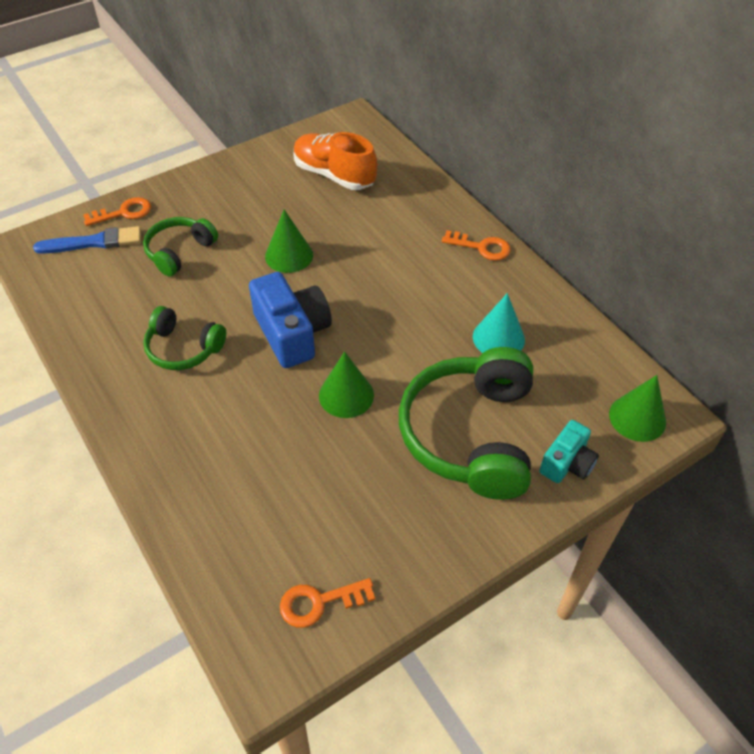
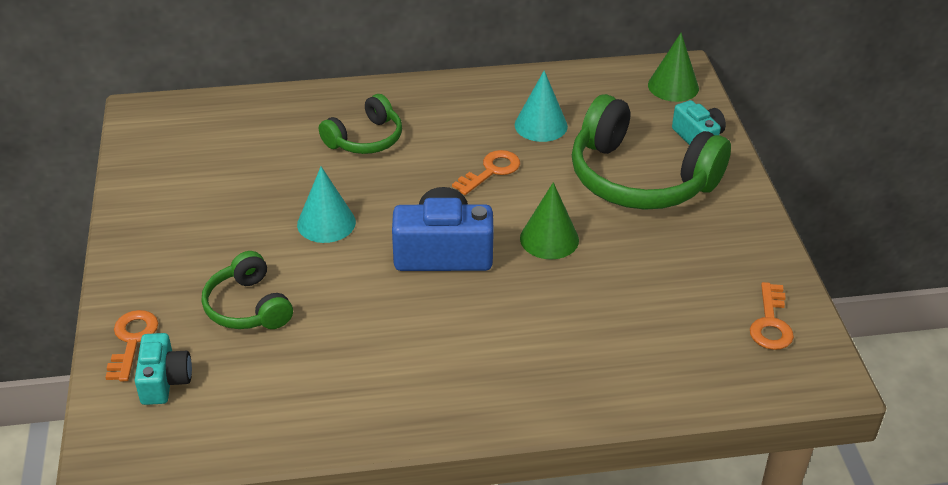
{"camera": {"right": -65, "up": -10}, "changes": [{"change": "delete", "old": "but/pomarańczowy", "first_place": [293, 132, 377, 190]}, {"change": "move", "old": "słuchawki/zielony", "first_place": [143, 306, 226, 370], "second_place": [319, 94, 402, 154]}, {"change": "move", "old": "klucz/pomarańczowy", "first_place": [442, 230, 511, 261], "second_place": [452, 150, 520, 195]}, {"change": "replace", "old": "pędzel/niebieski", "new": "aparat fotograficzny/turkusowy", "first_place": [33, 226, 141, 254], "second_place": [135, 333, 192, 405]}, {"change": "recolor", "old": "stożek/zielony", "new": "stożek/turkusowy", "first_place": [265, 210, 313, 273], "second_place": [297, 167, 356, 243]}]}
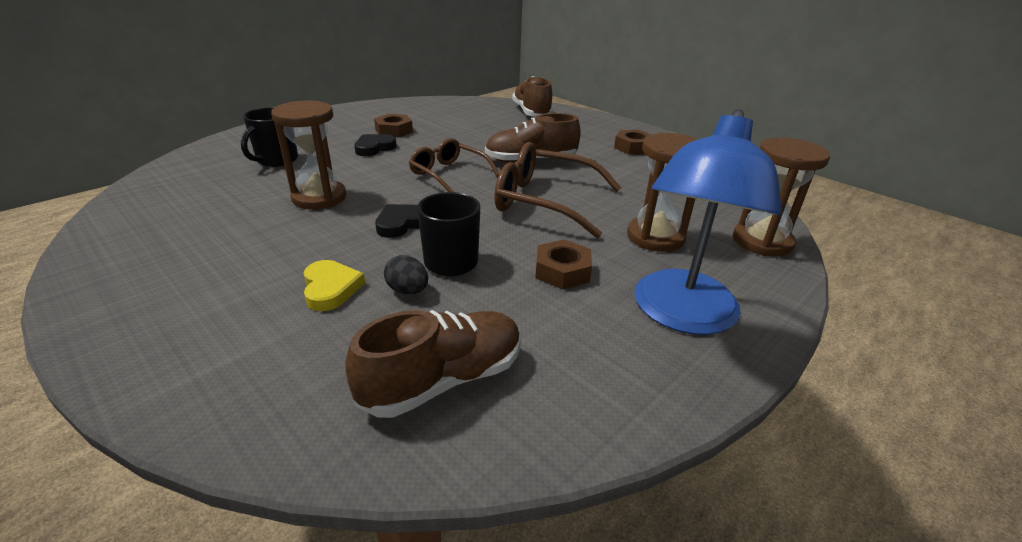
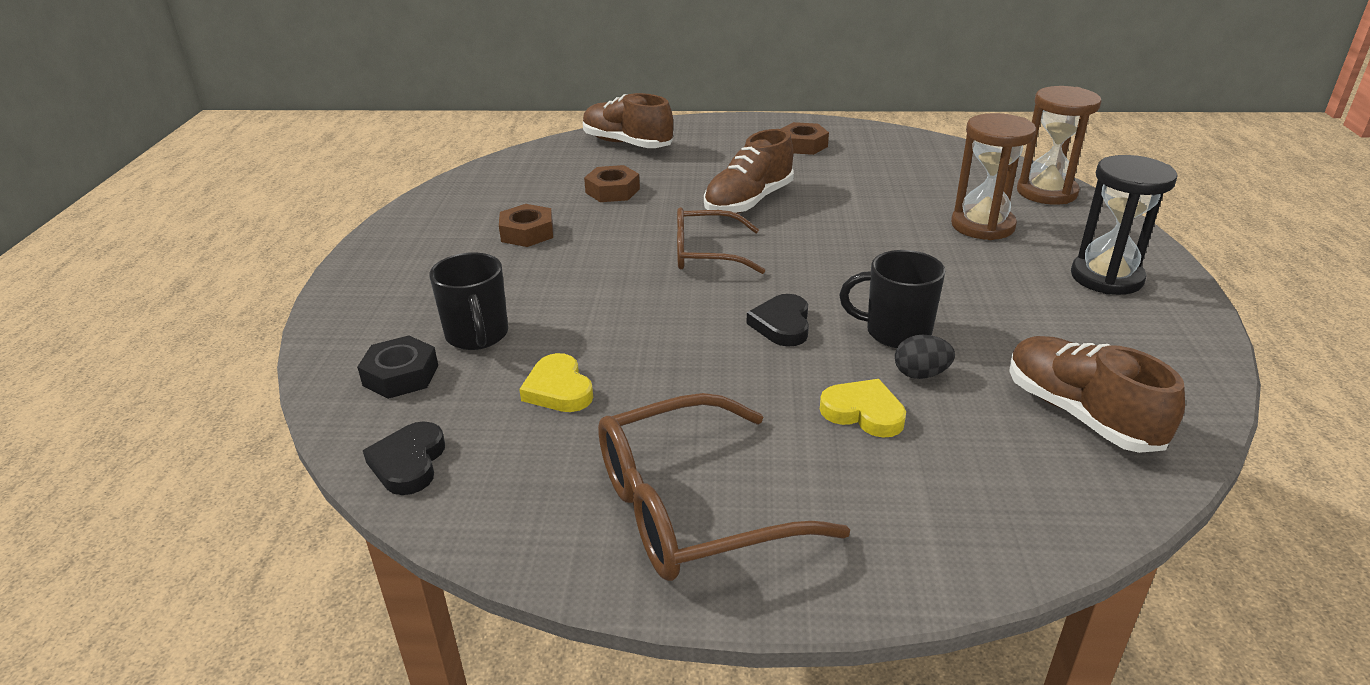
{"camera": {"right": -40, "up": 0}, "changes": [{"change": "delete", "old": "klepsydra/brązowy", "first_place": [271, 101, 346, 209]}, {"change": "insert", "new": "nakrętka/czarny", "second_place": [357, 335, 438, 399]}, {"change": "insert", "new": "serce/żółty", "second_place": [519, 353, 593, 412]}, {"change": "move", "old": "serce/czarny", "first_place": [354, 134, 397, 156], "second_place": [363, 421, 445, 495]}, {"change": "move", "old": "okulary/brązowy", "first_place": [494, 142, 621, 238], "second_place": [598, 393, 850, 581]}, {"change": "move", "old": "nakrętka/brązowy", "first_place": [535, 239, 592, 289], "second_place": [584, 165, 640, 202]}, {"change": "replace", "old": "lampka/niebieski", "new": "klepsydra/czarny", "first_place": [634, 109, 782, 335], "second_place": [1071, 155, 1177, 295]}, {"change": "rotate", "old": "but/brązowy", "first_place": [345, 310, 521, 418], "second_place": [1009, 336, 1185, 453], "degrees": -45}]}
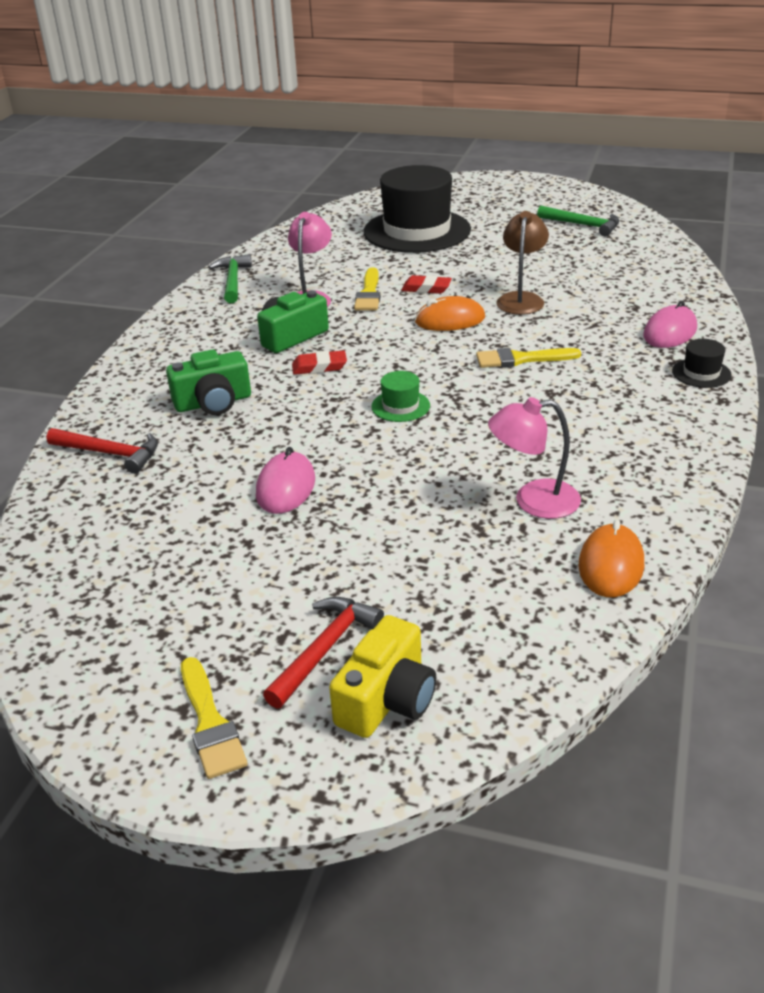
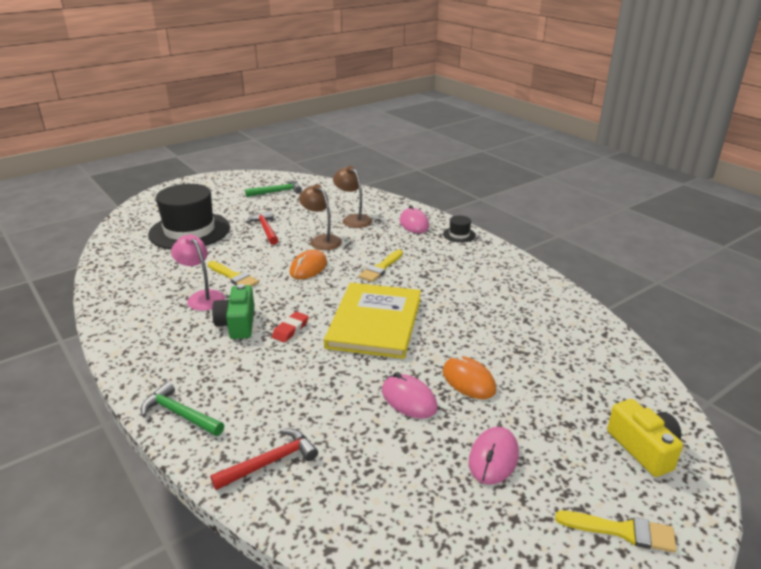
{"camera": {"right": -55, "up": -5}, "changes": [{"change": "delete", "old": "aparat fotograficzny/zielony", "first_place": [166, 350, 251, 415]}, {"change": "delete", "old": "gumka do mazania/czerwony", "first_place": [401, 275, 452, 294]}, {"change": "delete", "old": "lampka/różowy", "first_place": [488, 397, 581, 519]}, {"change": "insert", "new": "lampka/brązowy", "second_place": [333, 166, 372, 228]}, {"change": "insert", "new": "myszka/różowy", "second_place": [469, 427, 519, 485]}, {"change": "move", "old": "młotek/zielony", "first_place": [209, 254, 252, 303], "second_place": [141, 382, 224, 436]}, {"change": "move", "old": "młotek/czerwony", "first_place": [263, 597, 384, 708], "second_place": [246, 211, 278, 245]}, {"change": "move", "old": "myszka/pomarańczowy", "first_place": [579, 520, 644, 597], "second_place": [443, 354, 496, 399]}, {"change": "replace", "old": "kapelusz/zielony", "new": "książka/żółty", "first_place": [371, 371, 430, 422], "second_place": [324, 283, 421, 359]}]}
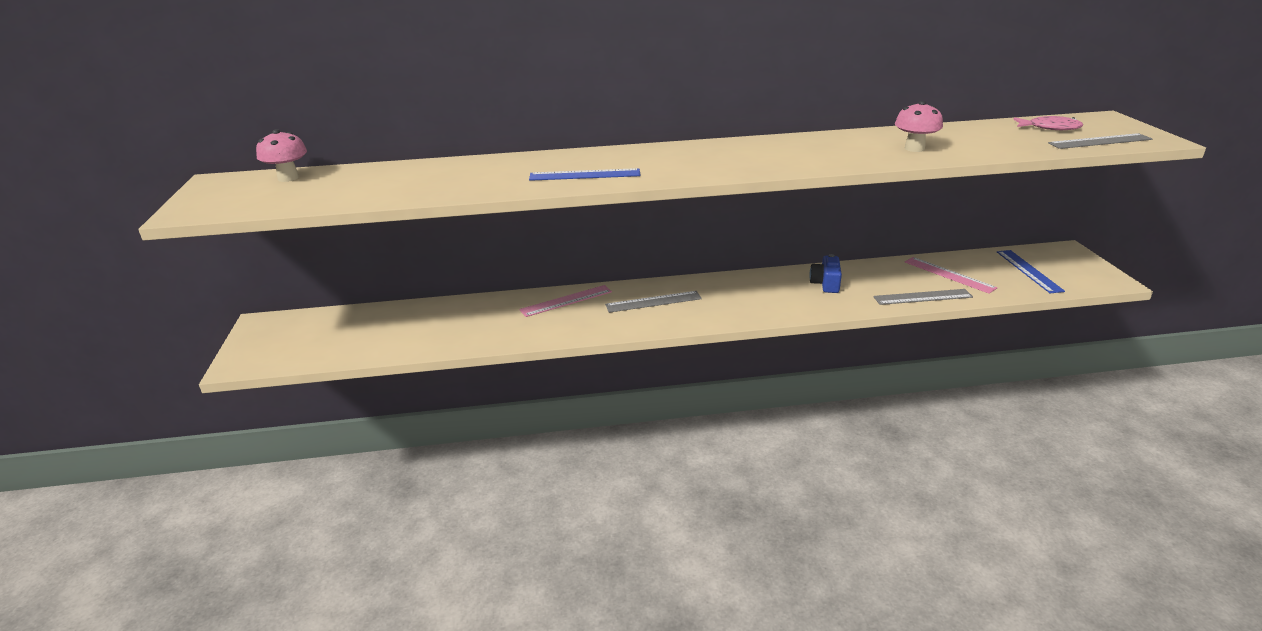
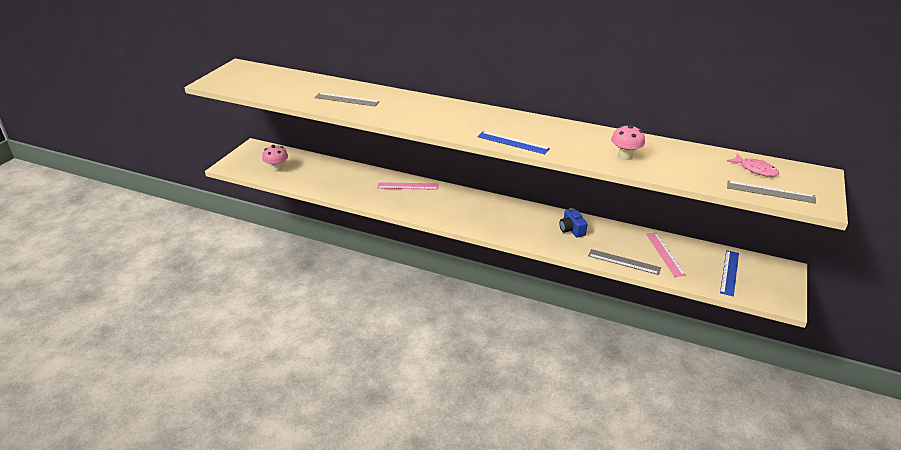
{"camera": {"right": 30, "up": 5}, "changes": [{"change": "move", "old": "grzyb/różowy", "first_place": [256, 129, 307, 182], "second_place": [262, 145, 288, 172]}, {"change": "move", "old": "linijka/niebieski", "first_place": [529, 168, 641, 181], "second_place": [477, 131, 550, 154]}, {"change": "move", "old": "linijka/szary", "first_place": [605, 291, 702, 313], "second_place": [314, 93, 380, 106]}, {"change": "rotate", "old": "aparat fotograficzny/niebieski", "first_place": [809, 254, 842, 293], "second_place": [559, 208, 588, 238], "degrees": -60}]}
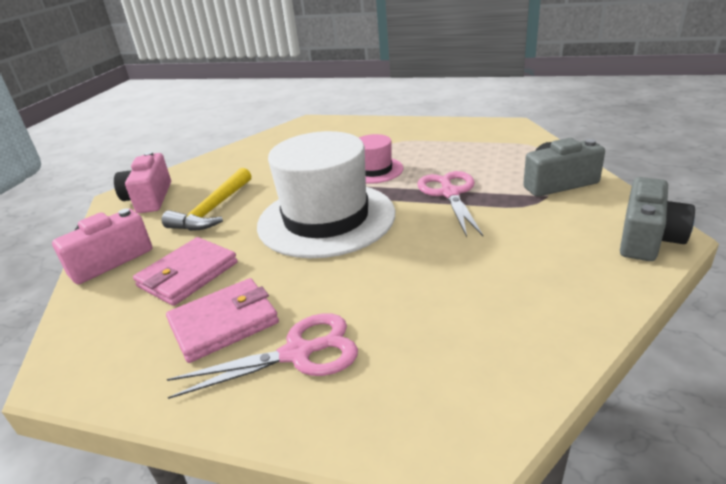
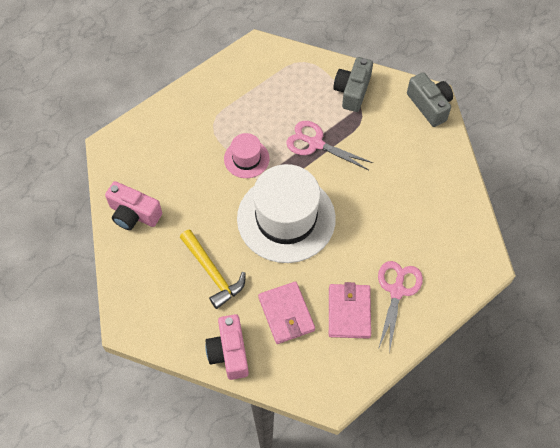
{"camera": {"right": -60, "up": 30}, "changes": [{"change": "move", "old": "aparat fotograficzny/różowy", "first_place": [114, 151, 171, 213], "second_place": [105, 181, 162, 230]}]}
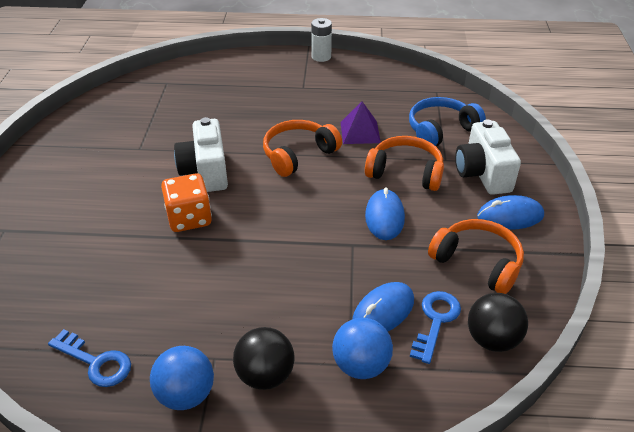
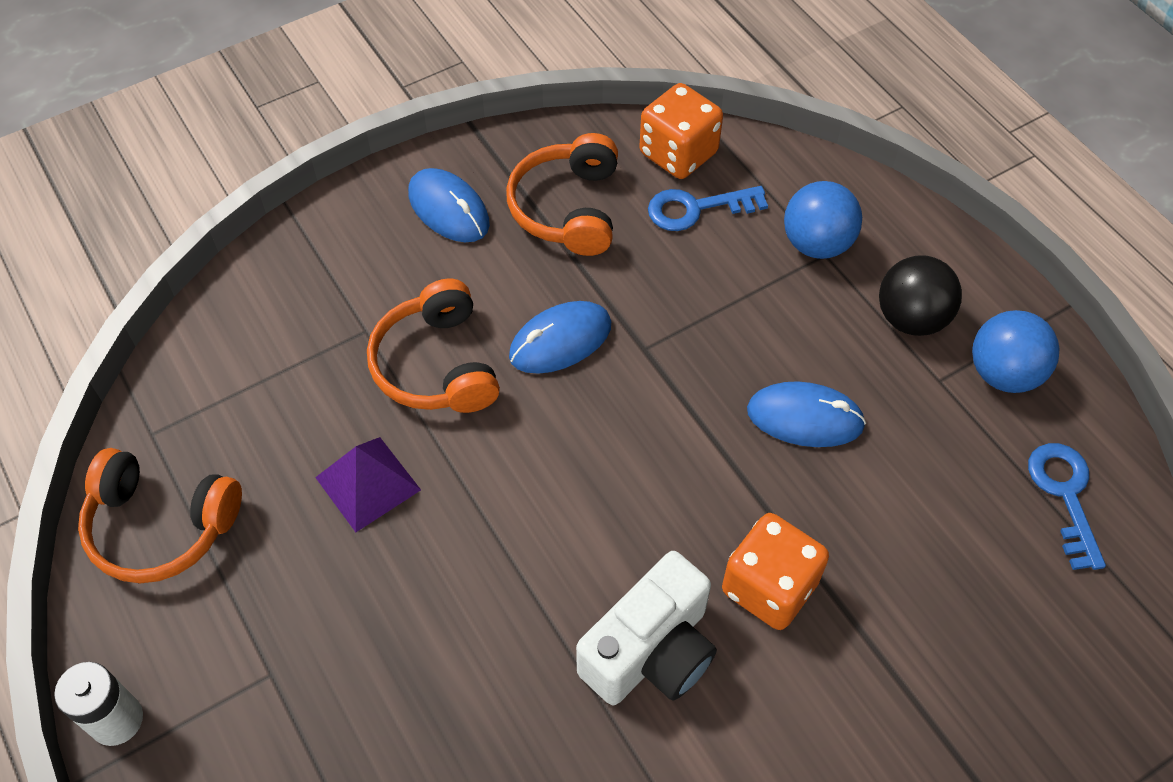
{"camera": {"right": -125, "up": 15}, "changes": [{"change": "delete", "old": "słuchawki/niebieski", "first_place": [409, 97, 486, 146]}, {"change": "delete", "old": "aparat fotograficzny/biały", "first_place": [455, 119, 521, 195]}, {"change": "move", "old": "słuchawki/pomarańczowy", "first_place": [263, 120, 342, 177], "second_place": [78, 448, 242, 583]}, {"change": "move", "old": "myszka/niebieski", "first_place": [353, 282, 414, 331], "second_place": [747, 381, 866, 447]}, {"change": "replace", "old": "piłka/czarny", "new": "kostka do gry/pomarańczowy", "first_place": [468, 293, 528, 352], "second_place": [639, 83, 723, 179]}]}
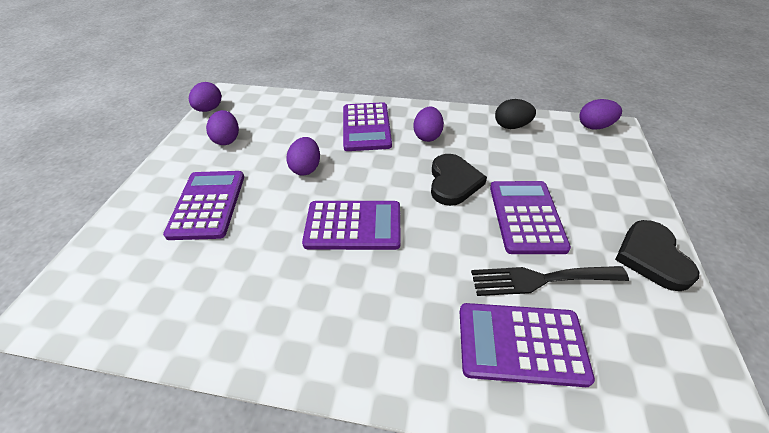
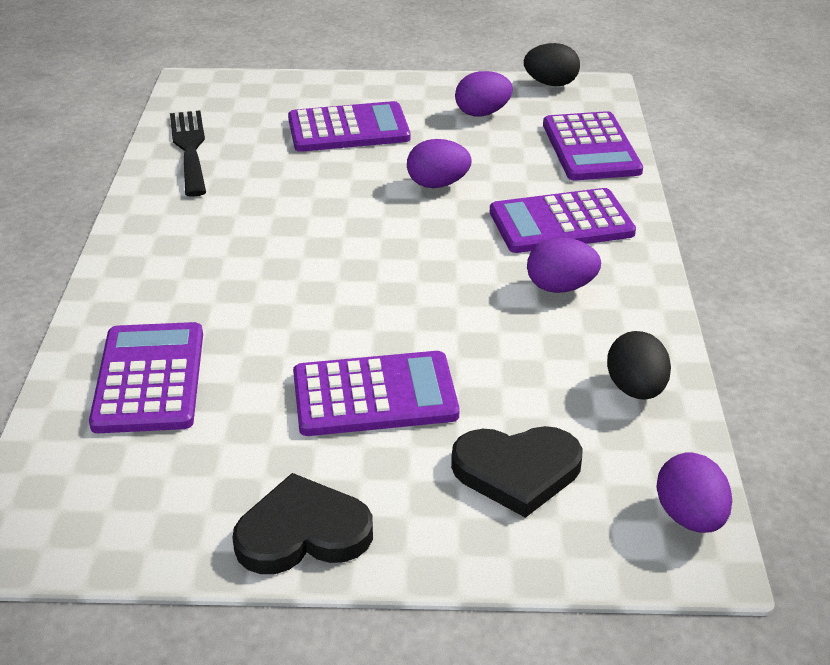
{"camera": {"right": 80, "up": -10}, "changes": [{"change": "move", "old": "kalkulator/fioletowy", "first_place": [302, 201, 401, 250], "second_place": [543, 111, 643, 180]}, {"change": "move", "old": "serce/czarny", "first_place": [431, 154, 487, 206], "second_place": [451, 426, 583, 518]}, {"change": "move", "old": "widelec/czarny", "first_place": [471, 266, 629, 296], "second_place": [170, 110, 206, 197]}, {"change": "recolor", "old": "jajko/fioletowy", "new": "jajko/czarny", "first_place": [189, 82, 221, 112], "second_place": [524, 43, 580, 86]}]}
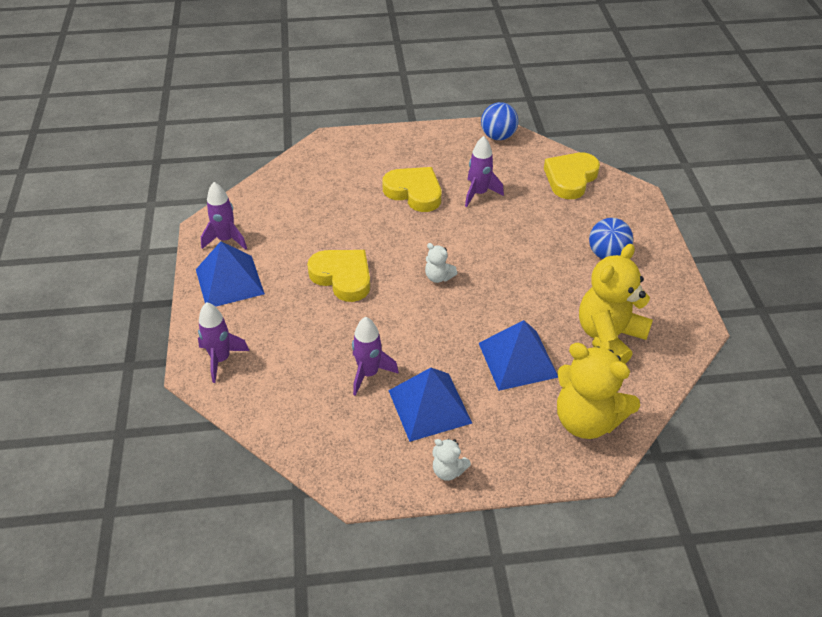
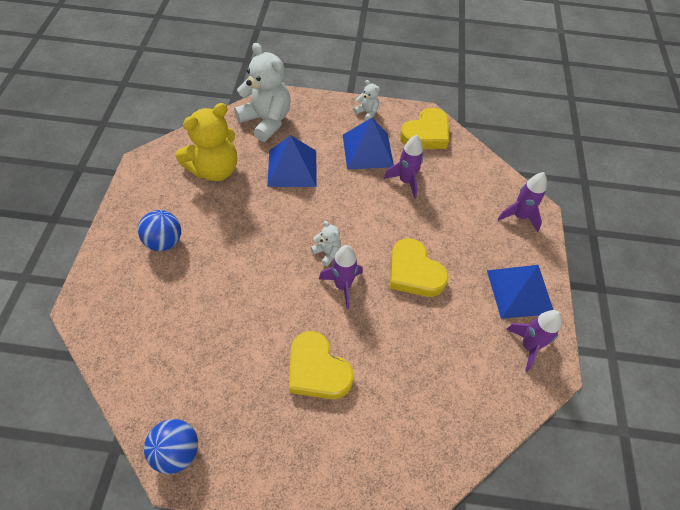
{"camera": {"right": -170, "up": 10}, "changes": [{"change": "move", "old": "rakieta/fioletowy", "first_place": [465, 136, 504, 207], "second_place": [319, 245, 363, 309]}, {"change": "move", "old": "serce/żółty", "first_place": [544, 153, 600, 199], "second_place": [400, 108, 449, 149]}, {"change": "recolor", "old": "miś/żółty", "new": "miś/biały", "first_place": [557, 343, 640, 439], "second_place": [234, 43, 291, 142]}]}
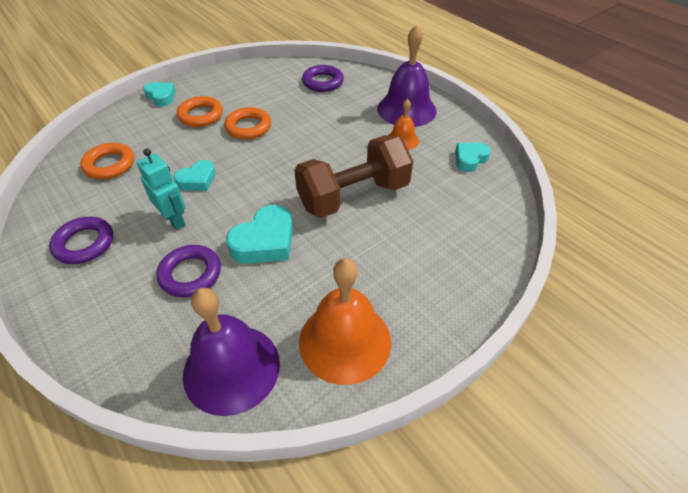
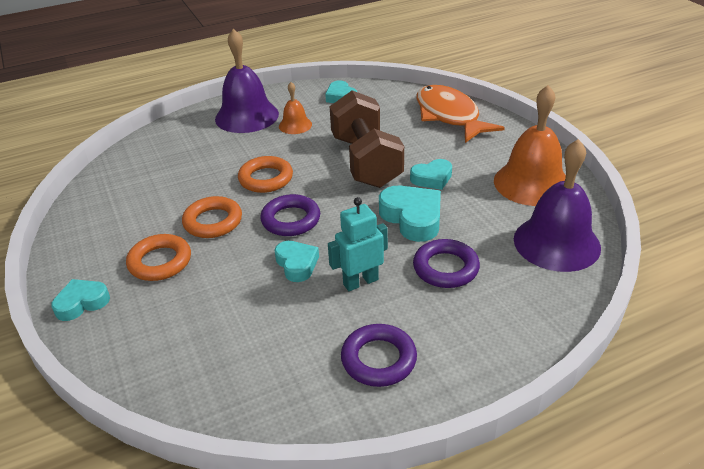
{"camera": {"right": -75, "up": -10}, "changes": [{"change": "insert", "new": "serce/turkusowy", "second_place": [410, 159, 452, 190]}, {"change": "insert", "new": "ryba/pomarańczowy", "second_place": [416, 85, 505, 143]}, {"change": "move", "old": "pierścień/pomarańczowy", "first_place": [80, 143, 134, 179], "second_place": [238, 156, 293, 193]}, {"change": "move", "old": "pierścień/fioletowy", "first_place": [302, 65, 344, 92], "second_place": [260, 194, 320, 236]}]}
